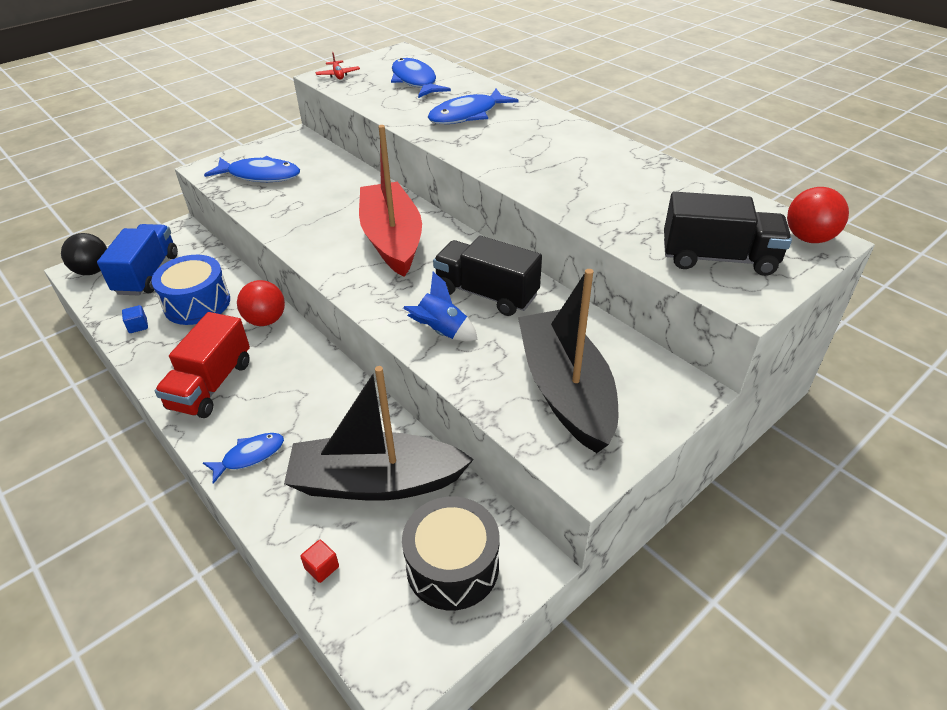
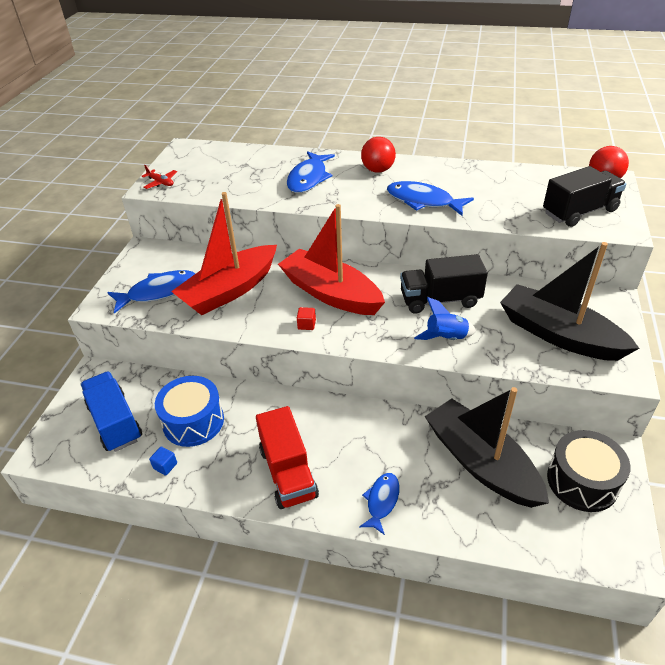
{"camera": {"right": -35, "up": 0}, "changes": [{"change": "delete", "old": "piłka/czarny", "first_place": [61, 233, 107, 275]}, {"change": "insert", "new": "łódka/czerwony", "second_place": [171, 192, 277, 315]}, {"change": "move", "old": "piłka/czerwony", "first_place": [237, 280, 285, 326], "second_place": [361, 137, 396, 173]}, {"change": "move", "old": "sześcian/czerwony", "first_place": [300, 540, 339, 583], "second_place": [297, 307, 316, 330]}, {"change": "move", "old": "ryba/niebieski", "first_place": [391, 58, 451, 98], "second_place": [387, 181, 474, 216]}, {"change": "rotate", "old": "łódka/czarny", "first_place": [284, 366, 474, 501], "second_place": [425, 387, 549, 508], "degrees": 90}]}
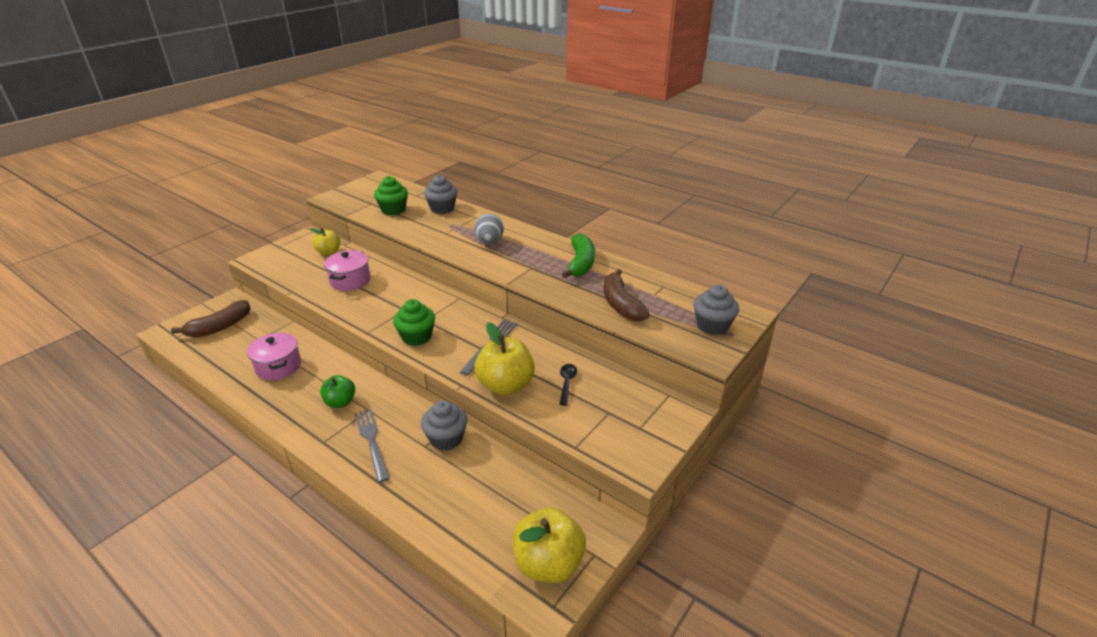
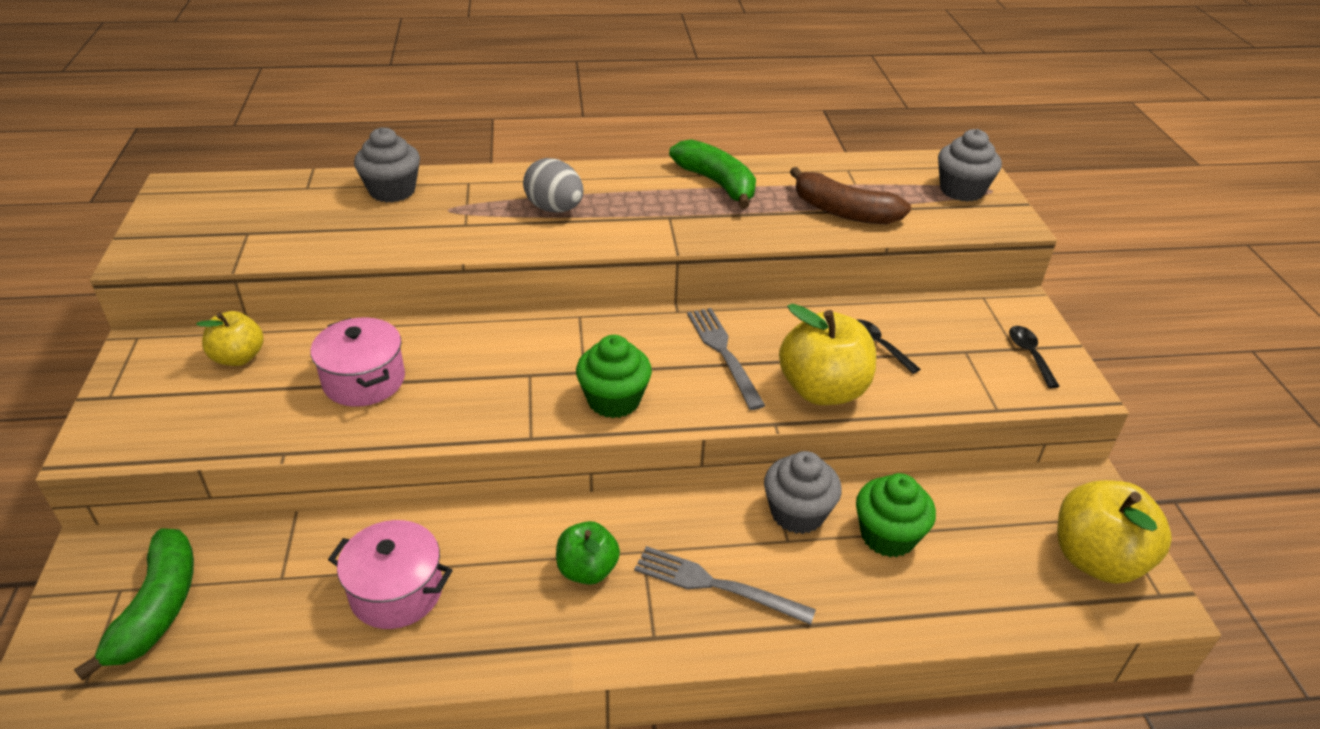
{"camera": {"right": -45, "up": 5}, "changes": [{"change": "insert", "new": "łyżka/czarny", "second_place": [1009, 326, 1060, 388]}, {"change": "move", "old": "muffinka/zielony", "first_place": [374, 176, 408, 215], "second_place": [856, 473, 936, 557]}, {"change": "recolor", "old": "banan/brązowy", "new": "banan/zielony", "first_place": [171, 300, 251, 337], "second_place": [74, 528, 194, 681]}]}
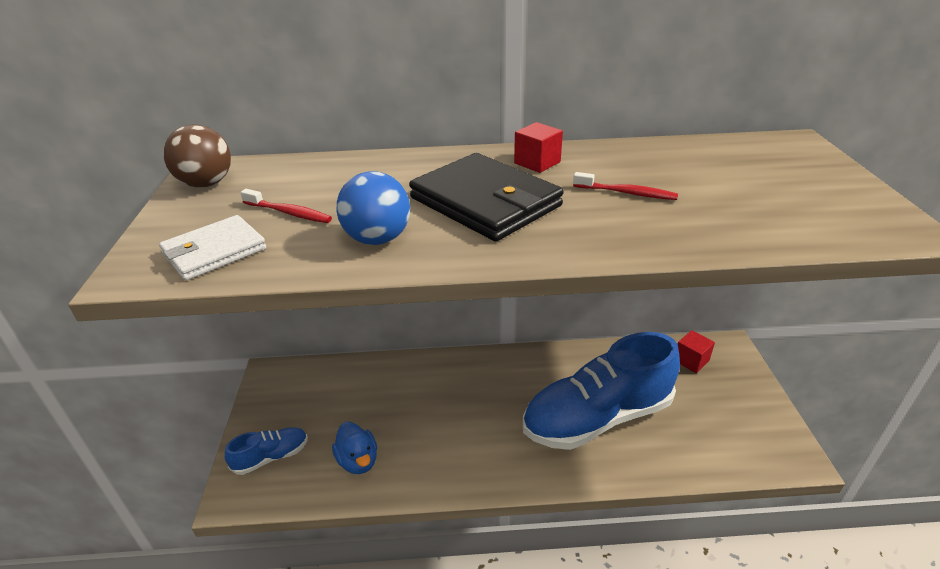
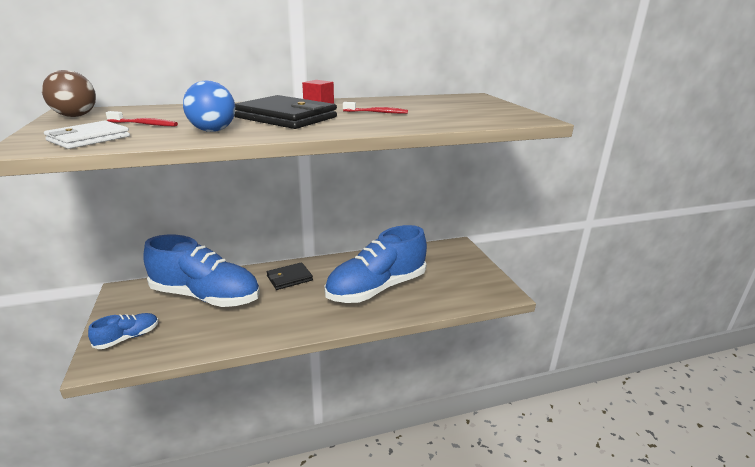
{"camera": {"right": -15, "up": -10}, "changes": [{"change": "delete", "old": "kaczka/niebieski", "first_place": [332, 422, 377, 474]}, {"change": "delete", "old": "sześcian/czerwony", "first_place": [678, 330, 715, 373]}, {"change": "insert", "new": "but/niebieski", "second_place": [143, 235, 260, 307]}, {"change": "insert", "new": "portfel/czarny", "second_place": [267, 262, 313, 290]}]}
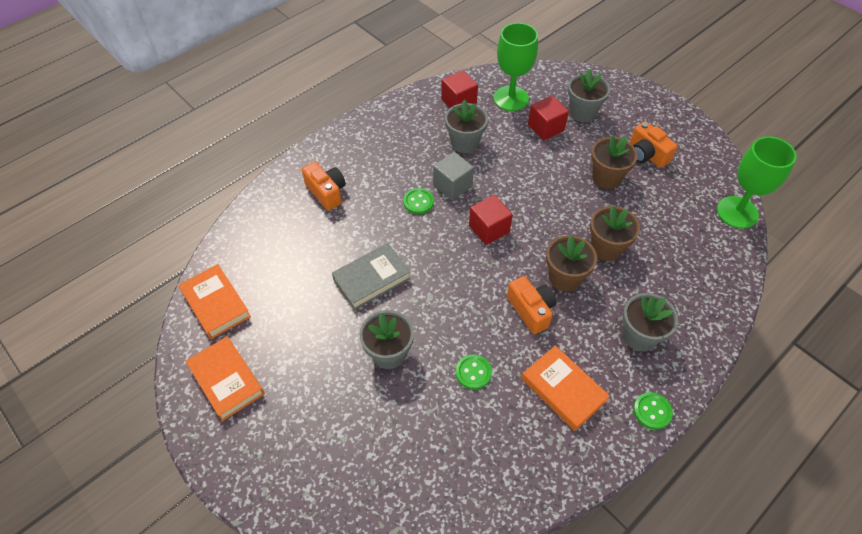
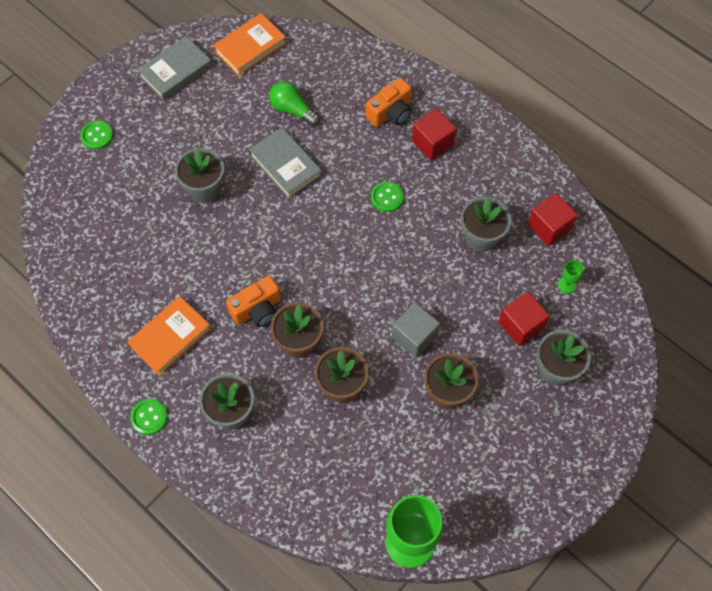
{"camera": {"right": 85, "up": 10}, "changes": [{"change": "delete", "old": "aparat fotograficzny/pomarańczowy", "first_place": [630, 121, 677, 168]}, {"change": "insert", "new": "żarówka/zielony", "second_place": [269, 81, 320, 126]}, {"change": "move", "old": "sześcian/szary", "first_place": [433, 152, 474, 200], "second_place": [392, 303, 440, 358]}, {"change": "move", "old": "guzik/zielony", "first_place": [455, 354, 492, 390], "second_place": [80, 120, 113, 150]}, {"change": "move", "old": "sześcian/czerwony", "first_place": [469, 195, 513, 245], "second_place": [412, 108, 456, 161]}, {"change": "recolor", "old": "książka/pomarańczowy", "new": "książka/szary", "first_place": [185, 337, 265, 421], "second_place": [137, 36, 212, 101]}, {"change": "resize", "old": "kielich/zielony", "first_place": [493, 23, 538, 111], "second_place": [558, 260, 584, 293], "factor": 0.41}]}
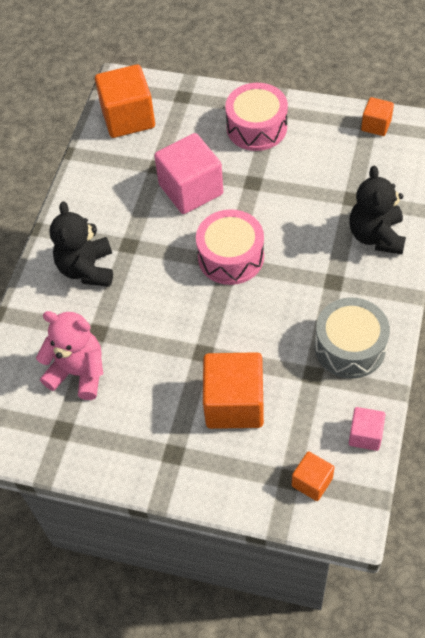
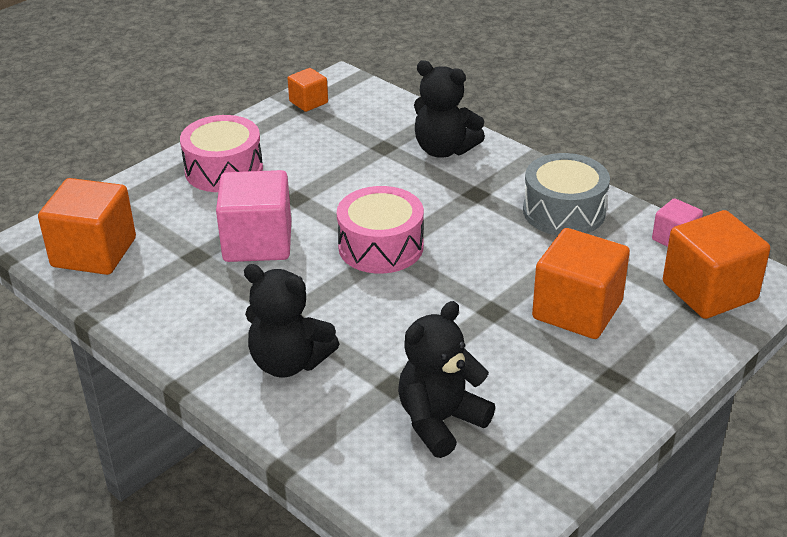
{"camera": {"right": -65, "up": -20}, "changes": [{"change": "recolor", "old": "miś/różowy", "new": "miś/czarny", "first_place": [36, 311, 103, 400], "second_place": [398, 301, 495, 458]}, {"change": "resize", "old": "sześcian/pomarańczowy", "first_place": [292, 451, 335, 501], "second_place": [663, 210, 770, 319], "factor": 1.91}]}
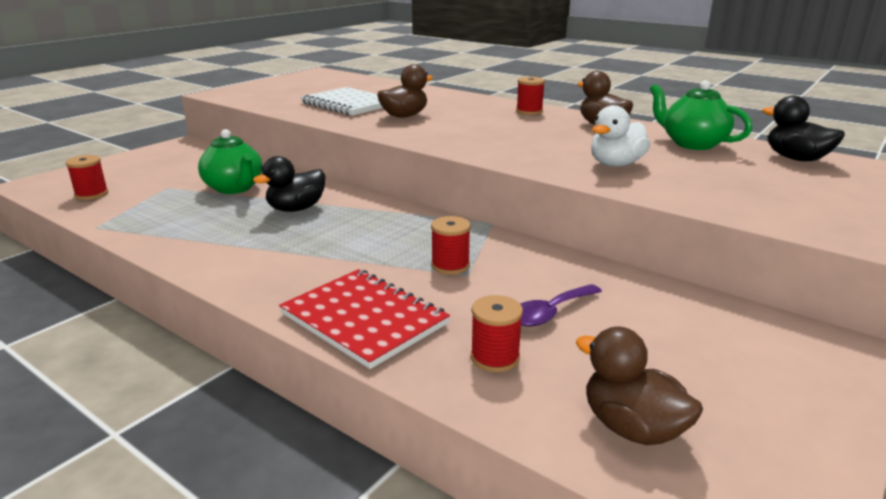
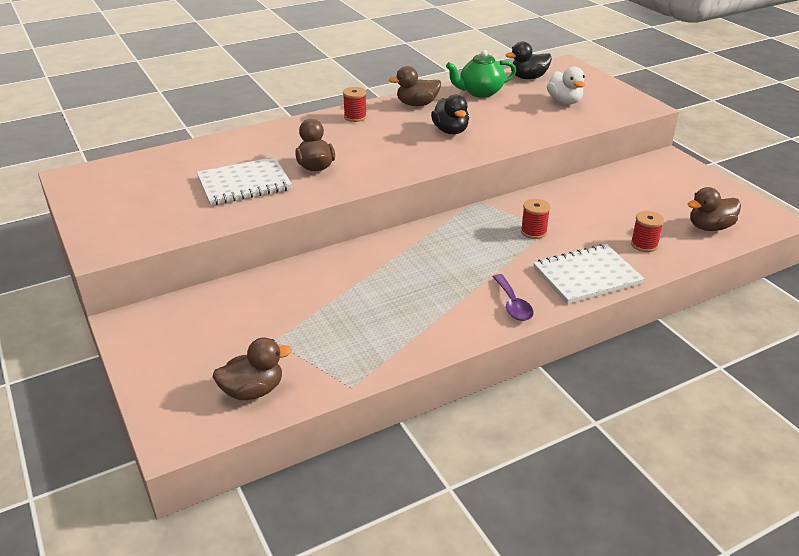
{"camera": {"right": -65, "up": 10}, "changes": [{"change": "delete", "old": "imbryk/zielony", "first_place": [198, 129, 263, 194]}, {"change": "move", "old": "kaczka/czarny", "first_place": [253, 156, 326, 212], "second_place": [431, 95, 469, 135]}, {"change": "move", "old": "łyżka/fioletowy", "first_place": [520, 284, 602, 327], "second_place": [493, 274, 534, 321]}, {"change": "move", "old": "kaczka/biały", "first_place": [591, 105, 650, 167], "second_place": [547, 67, 585, 105]}, {"change": "replace", "old": "szpulka/czerwony", "new": "kaczka/brązowy", "first_place": [66, 155, 108, 200], "second_place": [212, 337, 292, 400]}, {"change": "recolor", "old": "zeszyt/czerwony", "new": "zeszyt/biały", "first_place": [279, 269, 450, 369], "second_place": [533, 244, 645, 304]}]}
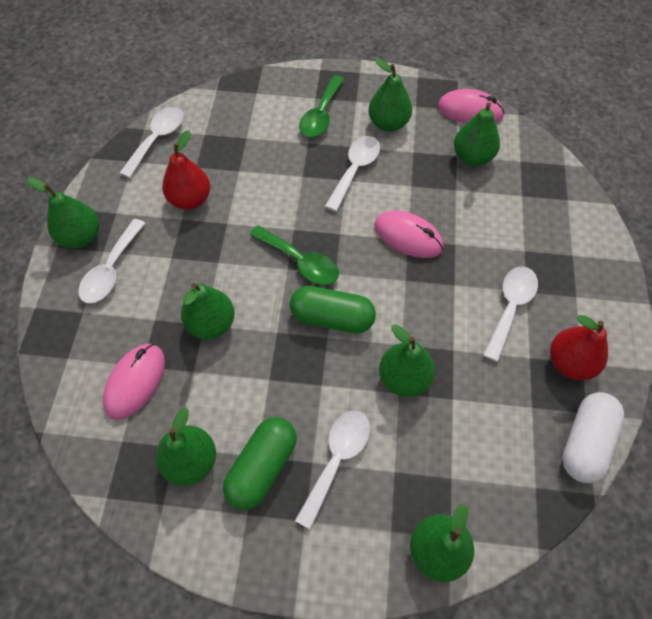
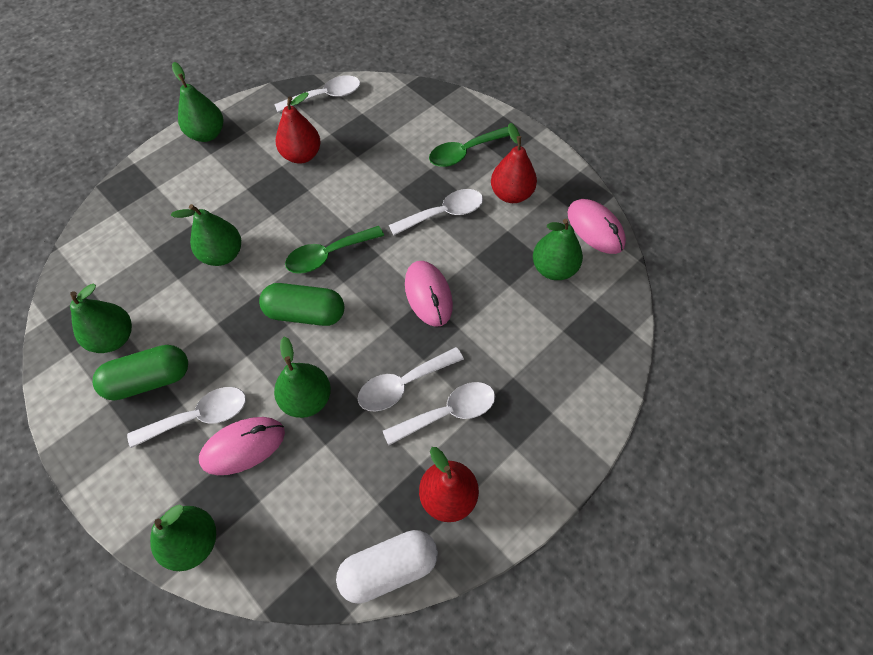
{"camera": {"right": 40, "up": 0}, "changes": [{"change": "move", "old": "łyżka/biały", "first_place": [78, 219, 146, 304], "second_place": [358, 347, 464, 412]}, {"change": "move", "old": "myszka/różowy", "first_place": [103, 344, 165, 420], "second_place": [199, 417, 285, 475]}, {"change": "recolor", "old": "gruszka/zielony", "new": "gruszka/czerwony", "first_place": [368, 58, 412, 132], "second_place": [491, 123, 537, 203]}, {"change": "rotate", "old": "łyżka/zielony", "first_place": [250, 225, 339, 285], "second_place": [285, 226, 384, 274], "degrees": 75}, {"change": "rotate", "old": "kapsułka/zielony", "first_place": [290, 286, 376, 333], "second_place": [259, 283, 344, 326], "degrees": -45}]}
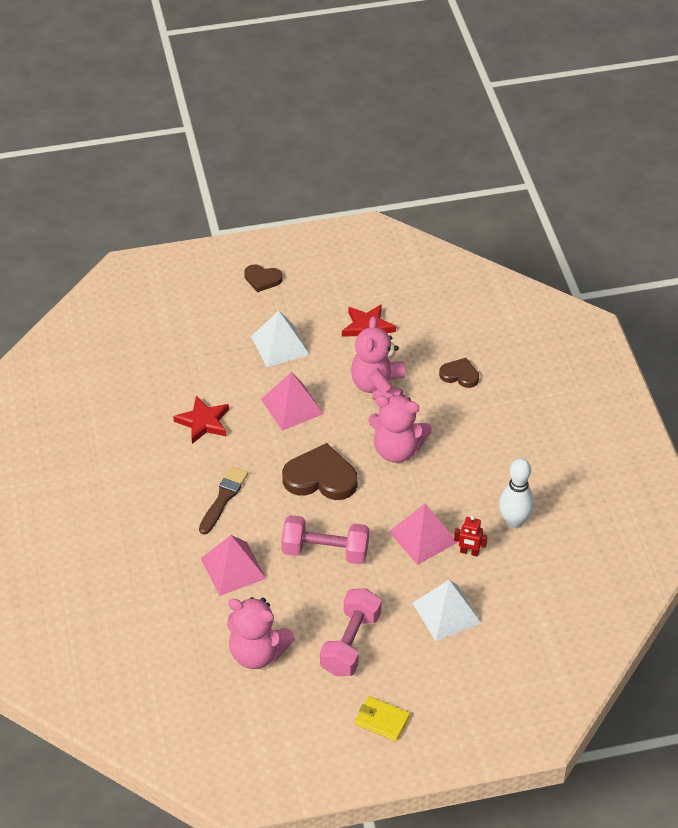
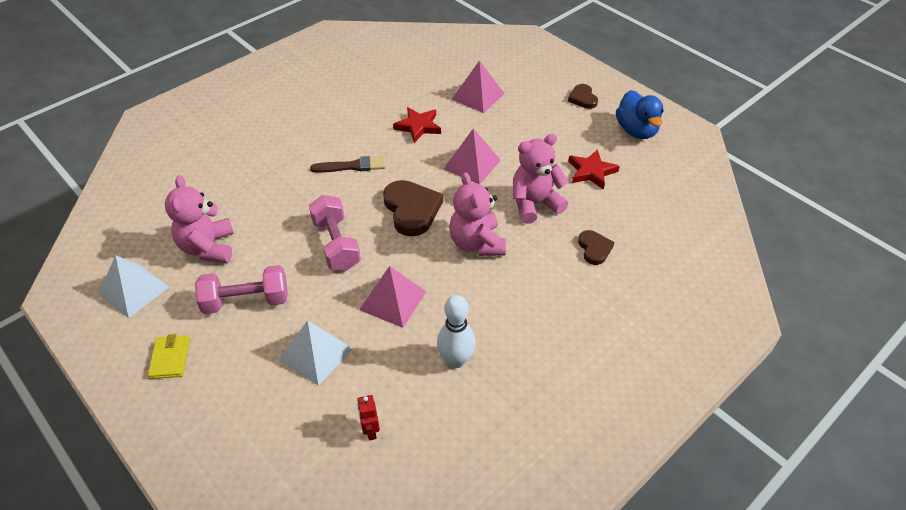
{"camera": {"right": 60, "up": 0}, "changes": [{"change": "insert", "new": "kaczka/niebieski", "second_place": [616, 90, 664, 139]}, {"change": "move", "old": "piramida/różowy", "first_place": [201, 535, 266, 596], "second_place": [452, 60, 505, 113]}, {"change": "move", "old": "piramida/biały", "first_place": [251, 311, 310, 367], "second_place": [99, 255, 169, 318]}, {"change": "move", "old": "robot/czerwony", "first_place": [454, 516, 487, 557], "second_place": [357, 395, 380, 441]}]}
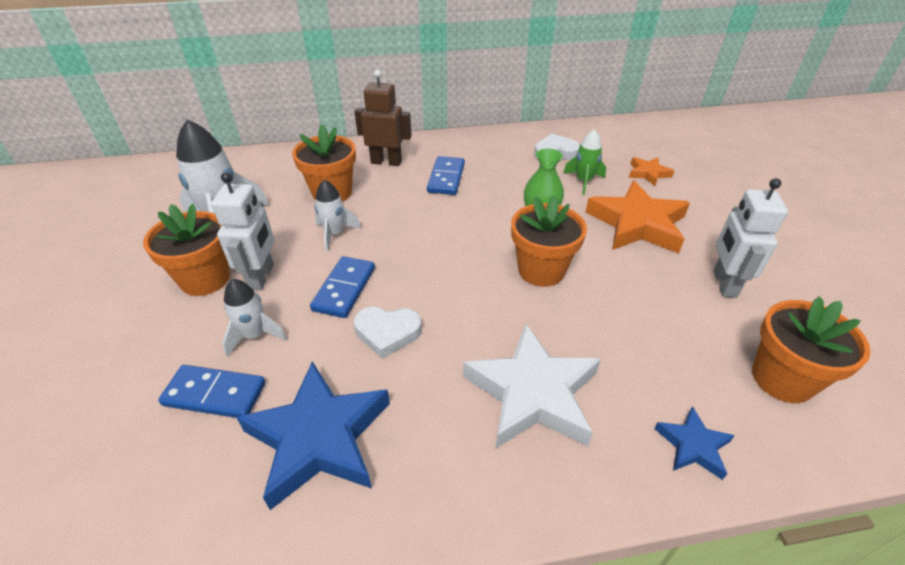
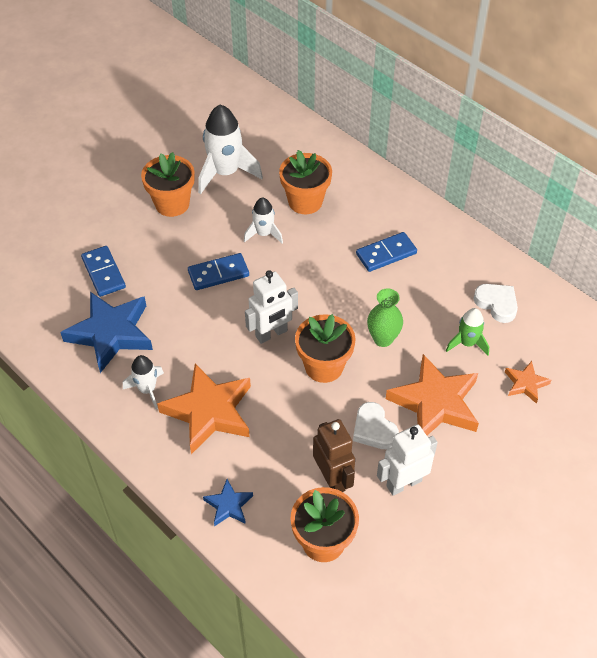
{"camera": {"right": 55, "up": 10}, "changes": [{"change": "move", "old": "robot/biały", "first_place": [211, 172, 274, 291], "second_place": [245, 270, 298, 344]}, {"change": "move", "old": "rakieta/biały", "first_place": [222, 279, 287, 357], "second_place": [123, 355, 164, 409]}, {"change": "move", "old": "serce/biały", "first_place": [354, 307, 422, 359], "second_place": [353, 402, 399, 449]}, {"change": "move", "old": "robot/brązowy", "first_place": [355, 70, 412, 166], "second_place": [313, 419, 355, 492]}, {"change": "recolor", "old": "gwiazda/biały", "new": "gwiazda/pomarańczowy", "first_place": [463, 324, 601, 448], "second_place": [157, 364, 251, 454]}]}
